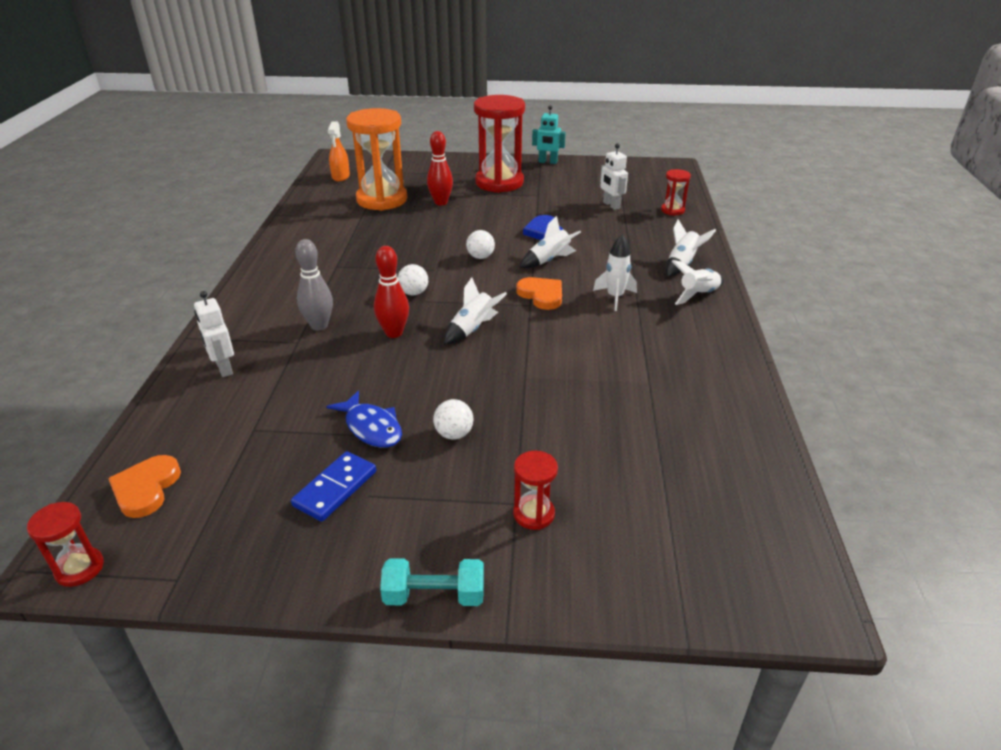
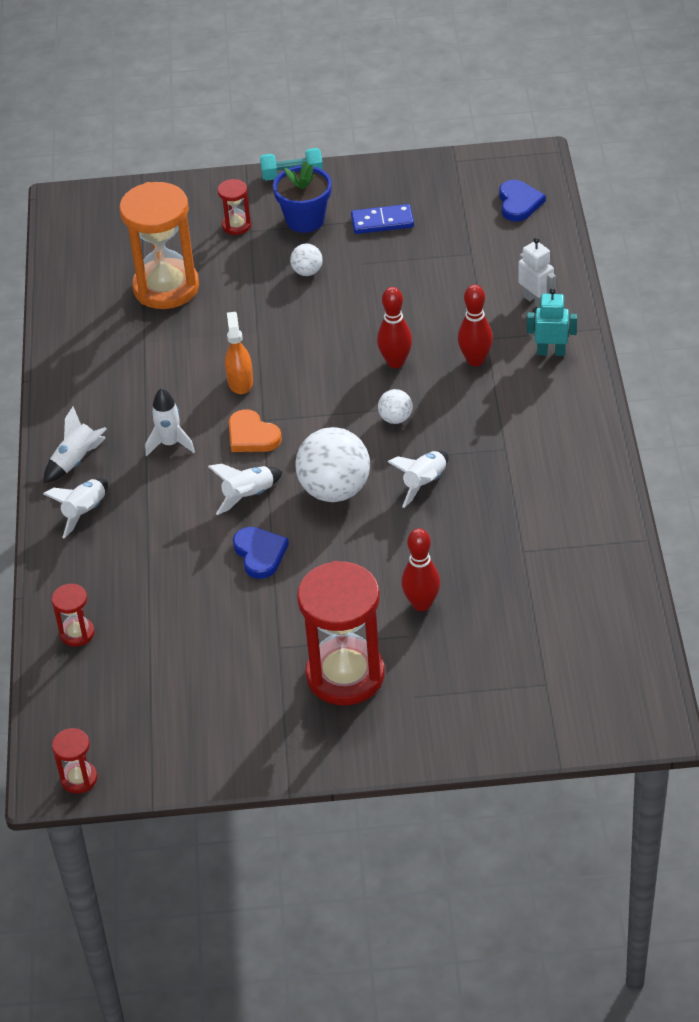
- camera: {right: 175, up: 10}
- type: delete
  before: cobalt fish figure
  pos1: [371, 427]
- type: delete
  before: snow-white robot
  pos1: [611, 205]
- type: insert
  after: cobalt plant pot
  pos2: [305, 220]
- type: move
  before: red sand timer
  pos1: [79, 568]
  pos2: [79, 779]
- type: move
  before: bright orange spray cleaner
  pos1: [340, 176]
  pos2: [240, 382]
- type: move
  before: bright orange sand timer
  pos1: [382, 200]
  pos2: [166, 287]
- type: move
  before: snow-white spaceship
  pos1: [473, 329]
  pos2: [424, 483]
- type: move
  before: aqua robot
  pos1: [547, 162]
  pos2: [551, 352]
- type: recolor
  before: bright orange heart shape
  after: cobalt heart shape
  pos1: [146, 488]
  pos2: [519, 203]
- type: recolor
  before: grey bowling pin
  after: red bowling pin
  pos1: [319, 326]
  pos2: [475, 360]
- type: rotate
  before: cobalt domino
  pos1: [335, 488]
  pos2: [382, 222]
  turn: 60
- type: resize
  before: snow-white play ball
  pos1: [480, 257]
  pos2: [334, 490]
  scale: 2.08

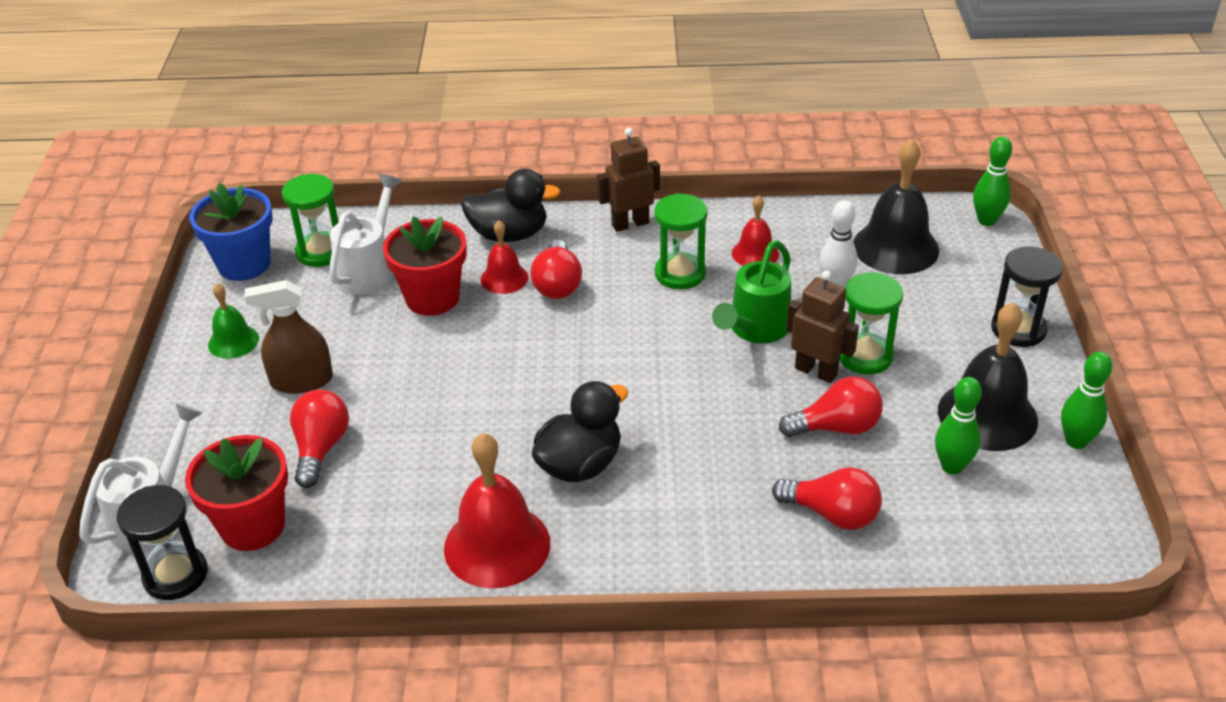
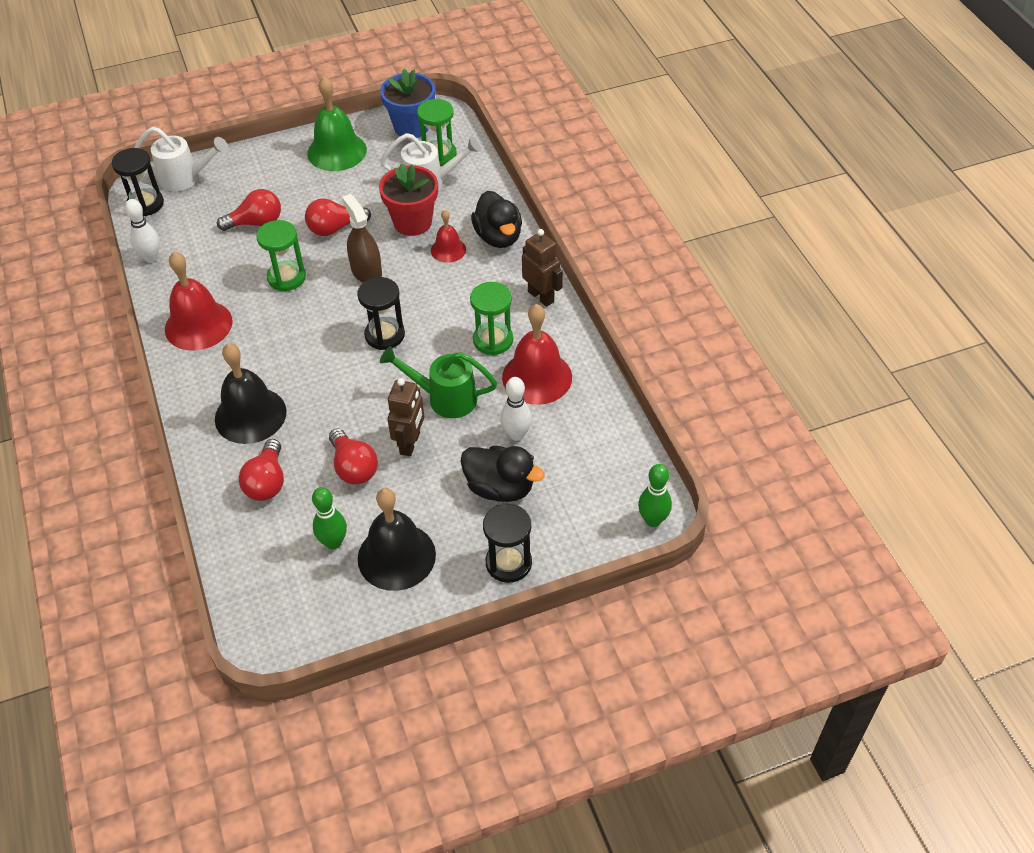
- camera: {right: 70, up: 10}
- type: delete
  before: red plant pot
  pos1: [253, 526]
- type: delete
  before: emerald bowling pin
  pos1: [1076, 441]
- type: insert
  after: snow-white bowling pin
  pos2: [151, 257]
- type: insert
  after: black sand timer
  pos2: [384, 335]
- type: move
  before: dark brown spray cleaner
  pos1: [301, 381]
  pos2: [366, 271]
- type: move
  before: red light bulb
  pos1: [557, 284]
  pos2: [335, 228]
- type: move
  before: black duck
  pos1: [580, 465]
  pos2: [500, 488]
- type: move
  before: emerald sand timer
  pos1: [865, 356]
  pos2: [286, 277]
- type: move
  before: black school bell
  pos1: [895, 247]
  pos2: [250, 415]
- type: resize
  before: emerald school bell
  pos1: [233, 341]
  pos2: [337, 151]
  scale: 1.81
- type: resize
  before: red school bell
  pos1: [755, 253]
  pos2: [537, 377]
  scale: 1.81

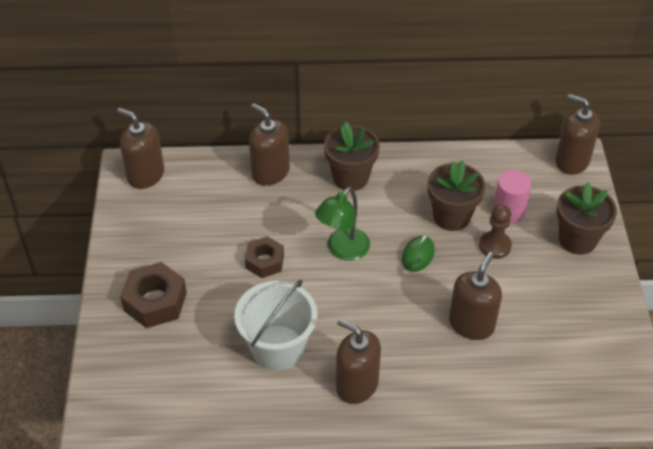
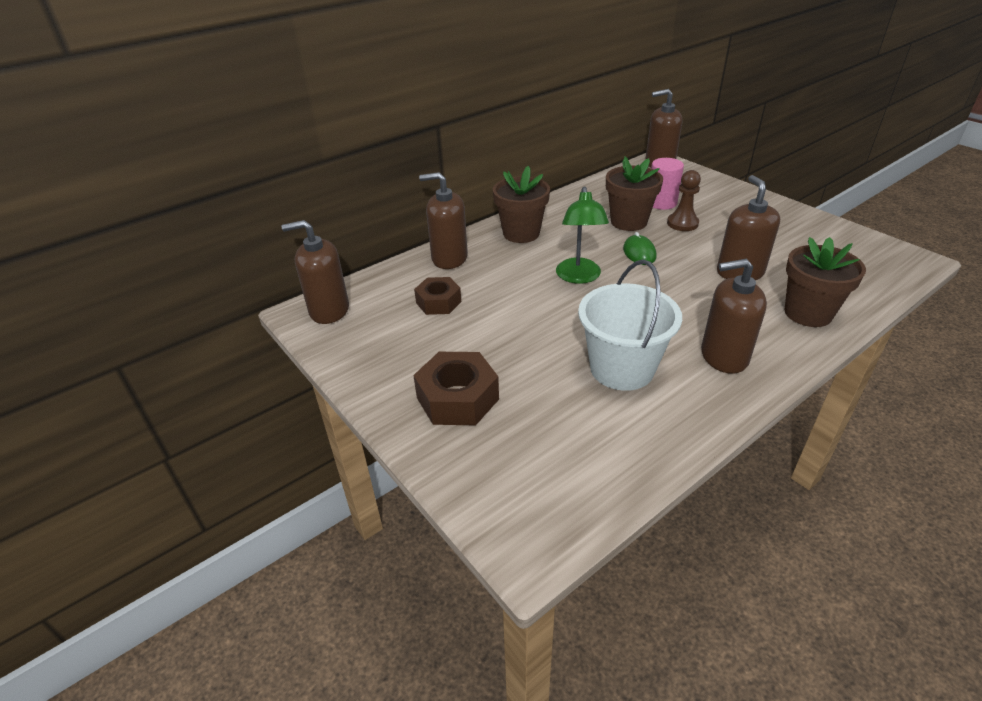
- camera: {right: -35, up: -10}
- type: move
  before: dark brown hex nut
  pos1: [264, 261]
  pos2: [438, 302]
- type: move
  before: dark brown plant pot
  pos1: [577, 240]
  pos2: [808, 313]

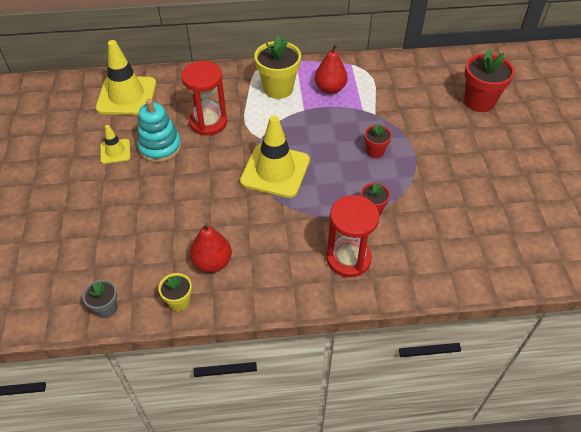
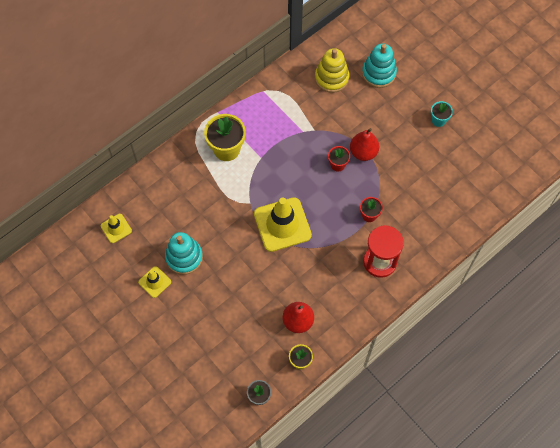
- camera: {right: -35, up: 15}
- type: delete
  before: red sand timer
  pos1: [208, 122]
- type: insert
  after: bright yellow stacking toy
  pos2: [331, 78]
- type: insert
  after: aqua plant pot
  pos2: [438, 120]
- type: move
  before: red pear
  pos1: [330, 88]
  pos2: [363, 152]
- type: replace
  before: red plant pot
  after: aqua stacking toy
  pos1: [479, 101]
  pos2: [378, 73]
- type: resize
  before: bright yellow road cone
  pos1: [126, 96]
  pos2: [116, 228]
  scale: 0.51

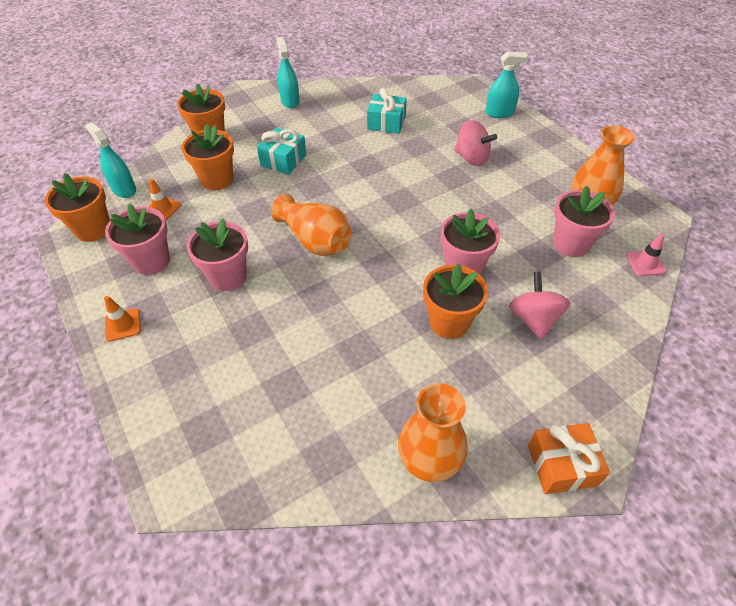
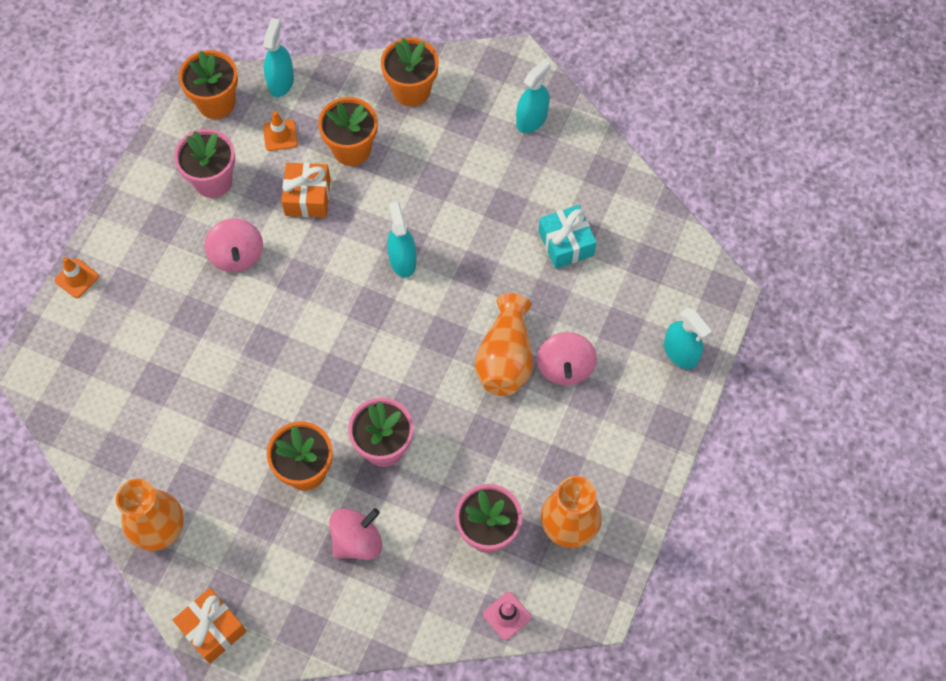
- camera: {right: 55, up: 15}
- type: delete
  before: aqua present
  pos1: [283, 160]
- type: insert
  after: bright orange present
  pos2: [307, 197]
- type: insert
  after: aqua spray cleaner
  pos2: [402, 260]
- type: move
  before: bright orange road cone
  pos1: [123, 325]
  pos2: [76, 278]
- type: move
  before: bright orange tall vase
  pos1: [315, 240]
  pos2: [505, 358]
- type: replace
  before: rose-pink plant pot
  after: rose-pink toy top
  pos1: [228, 276]
  pos2: [237, 255]

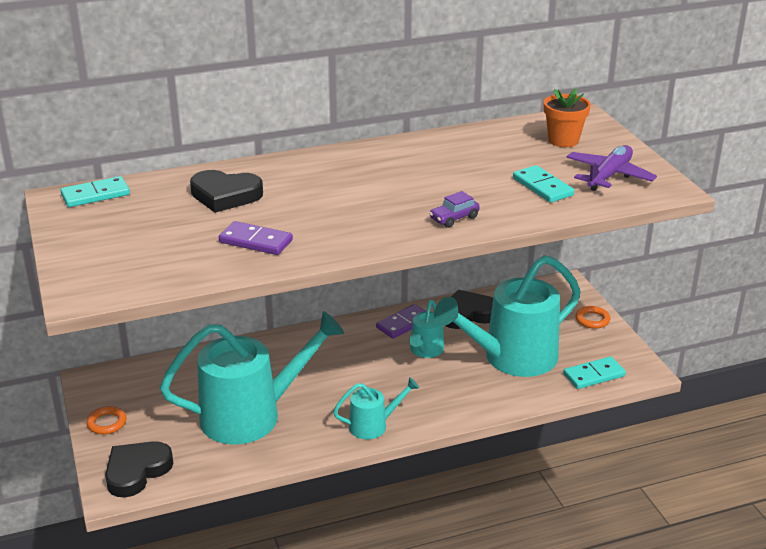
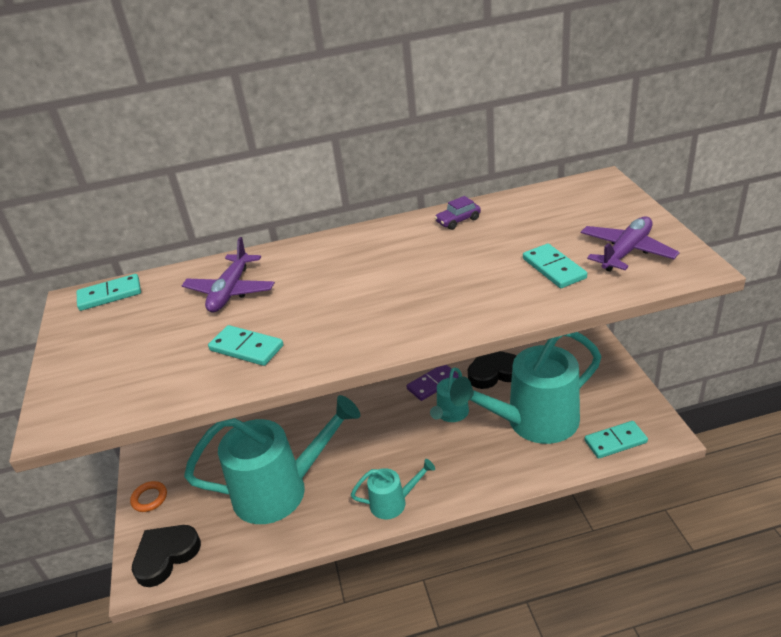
- camera: {right: 10, up: 5}
- type: delete
  before: bright orange plant pot
  pos1: [563, 140]
- type: delete
  before: bright orange ring
  pos1: [592, 320]
- type: move
  before: royal purple toy car
  pos1: [454, 218]
  pos2: [458, 221]
- type: replace
  before: black heart shape
  after: royal purple plane
  pos1: [225, 195]
  pos2: [231, 291]
- type: recolor
  before: royal purple domino
  after: aqua domino
  pos1: [255, 241]
  pos2: [246, 348]

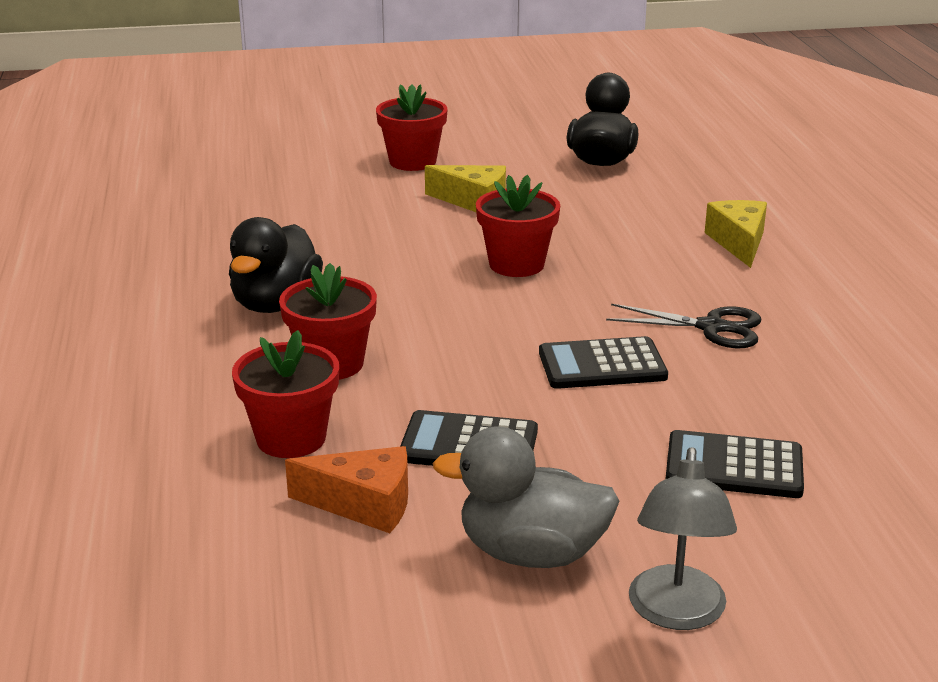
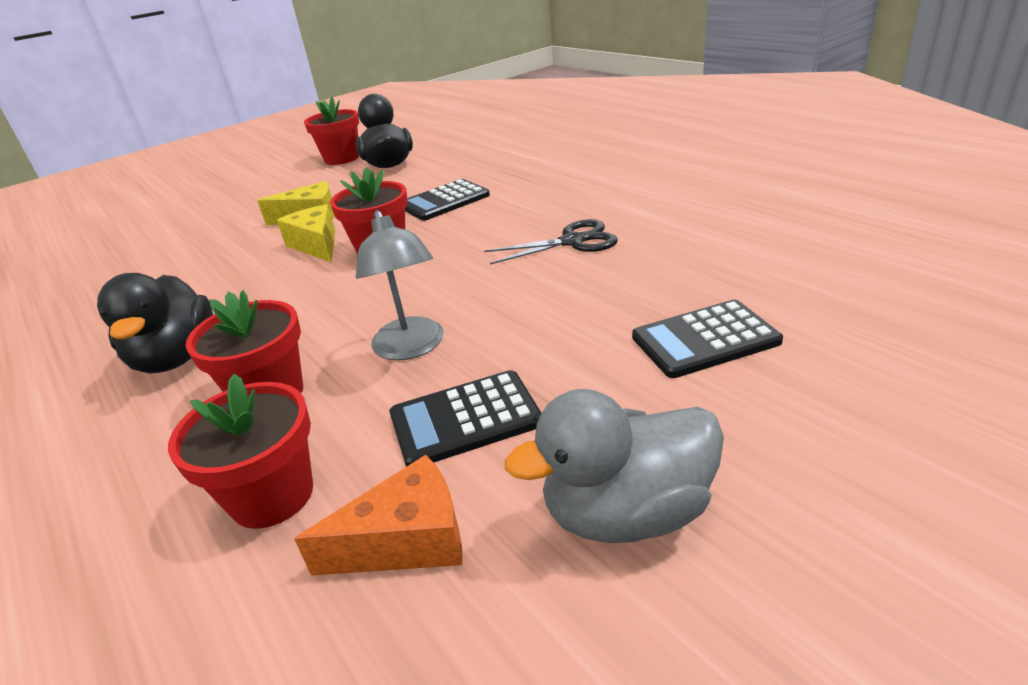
- camera: {right: -25, up: 5}
- type: move
  before: red plant pot
  pos1: [412, 162]
  pos2: [341, 158]
- type: move
  before: black pocket calculator
  pos1: [602, 365]
  pos2: [444, 201]
- type: move
  before: grey desk lamp
  pos1: [676, 613]
  pos2: [411, 348]
- type: move
  before: bright yellow piece of cheese
  pos1: [739, 243]
  pos2: [316, 245]

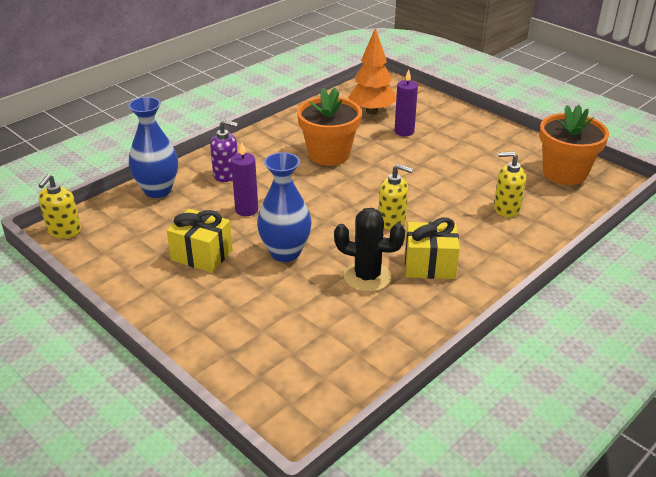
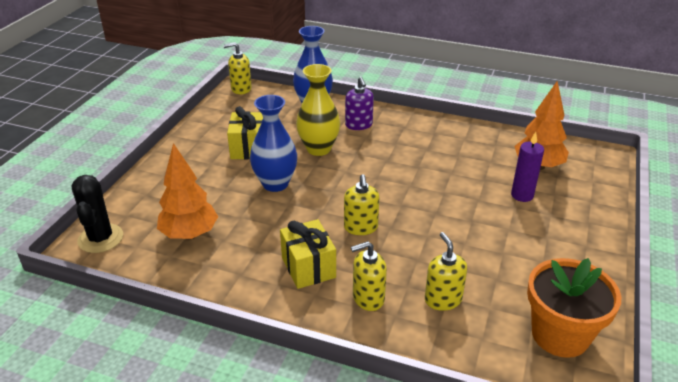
- camera: {right: 65, up: 0}
- type: delete
  before: bright orange plant pot
  pos1: [329, 154]
- type: insert
  after: bright orange toy tree
  pos2: [190, 234]
- type: insert
  after: bright yellow soap dispenser
  pos2: [368, 298]
- type: move
  before: black saguaro cactus
  pos1: [367, 277]
  pos2: [100, 238]
- type: replace
  before: royal purple candle
  after: bright yellow tall vase
  pos1: [246, 210]
  pos2: [318, 149]

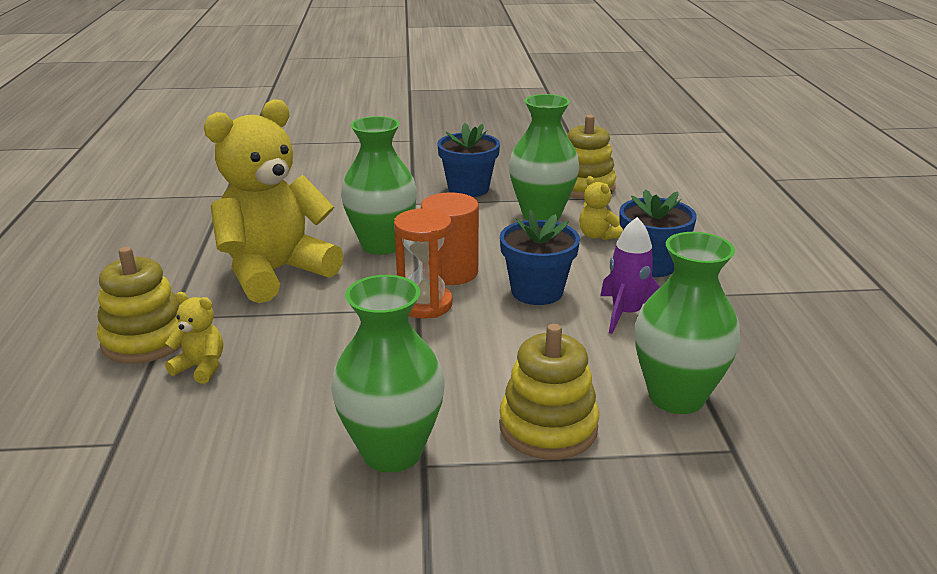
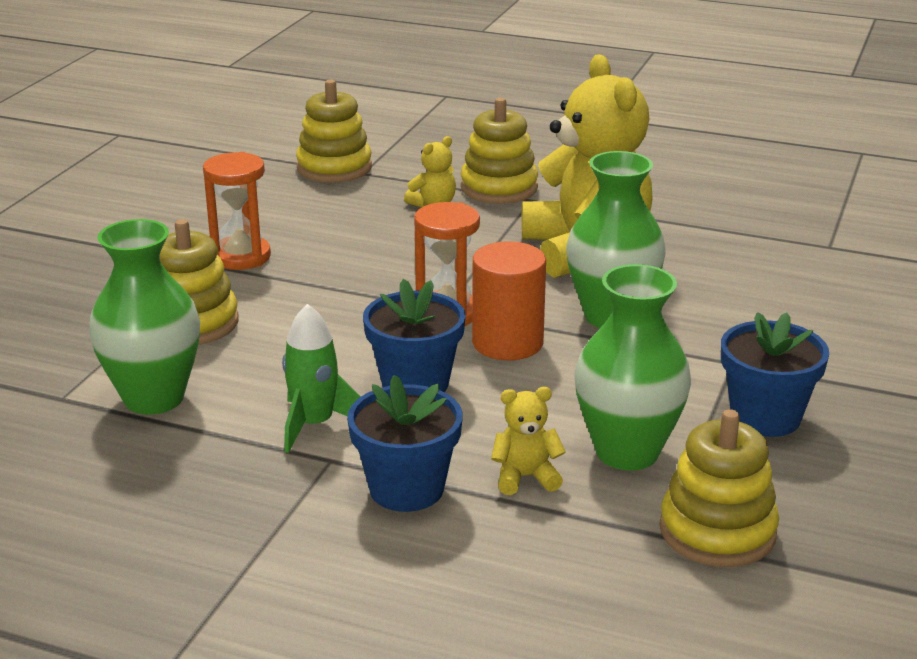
- camera: {right: 115, up: 0}
- type: insert
  after: bright yellow stacking toy
  pos2: [334, 168]
- type: replace
  before: emerald tall vase
  after: bright orange sand timer
  pos1: [392, 452]
  pos2: [241, 257]
- type: recolor
  before: royal purple spaceship
  after: emerald spaceship
  pos1: [626, 314]
  pos2: [314, 425]

